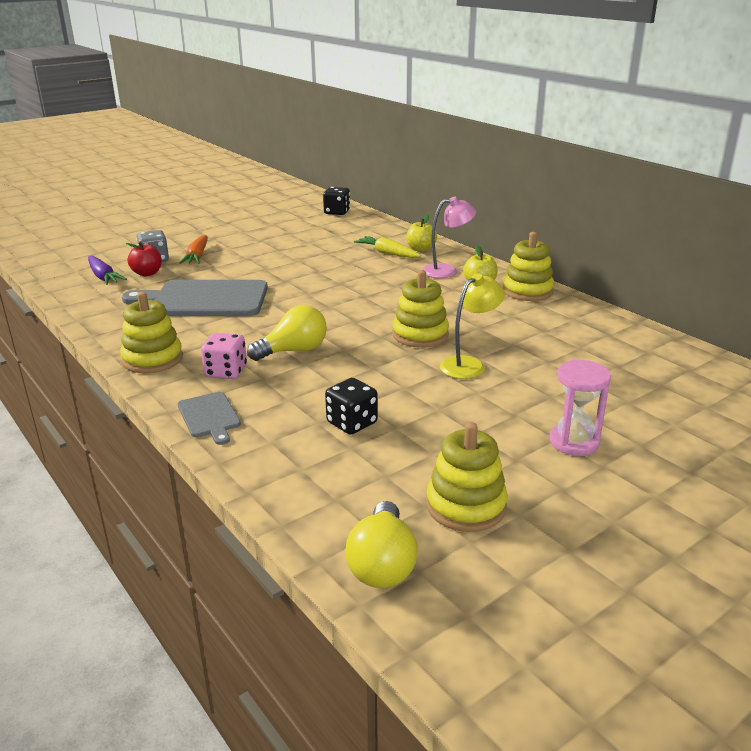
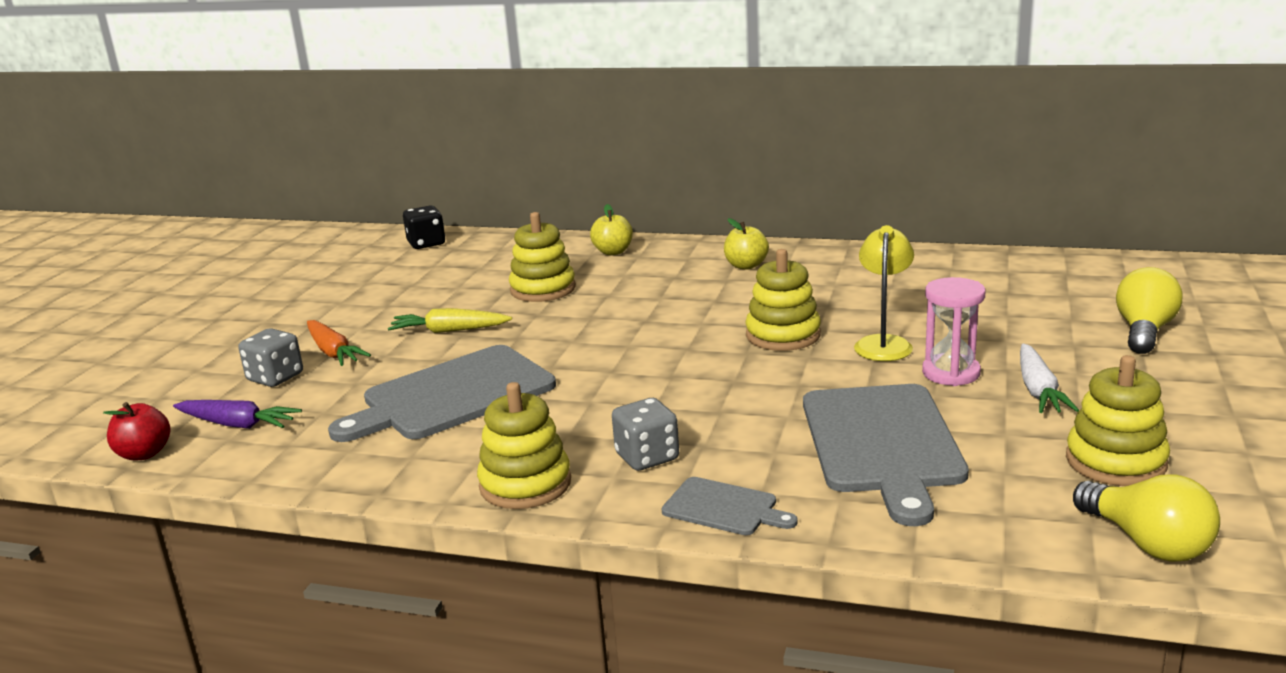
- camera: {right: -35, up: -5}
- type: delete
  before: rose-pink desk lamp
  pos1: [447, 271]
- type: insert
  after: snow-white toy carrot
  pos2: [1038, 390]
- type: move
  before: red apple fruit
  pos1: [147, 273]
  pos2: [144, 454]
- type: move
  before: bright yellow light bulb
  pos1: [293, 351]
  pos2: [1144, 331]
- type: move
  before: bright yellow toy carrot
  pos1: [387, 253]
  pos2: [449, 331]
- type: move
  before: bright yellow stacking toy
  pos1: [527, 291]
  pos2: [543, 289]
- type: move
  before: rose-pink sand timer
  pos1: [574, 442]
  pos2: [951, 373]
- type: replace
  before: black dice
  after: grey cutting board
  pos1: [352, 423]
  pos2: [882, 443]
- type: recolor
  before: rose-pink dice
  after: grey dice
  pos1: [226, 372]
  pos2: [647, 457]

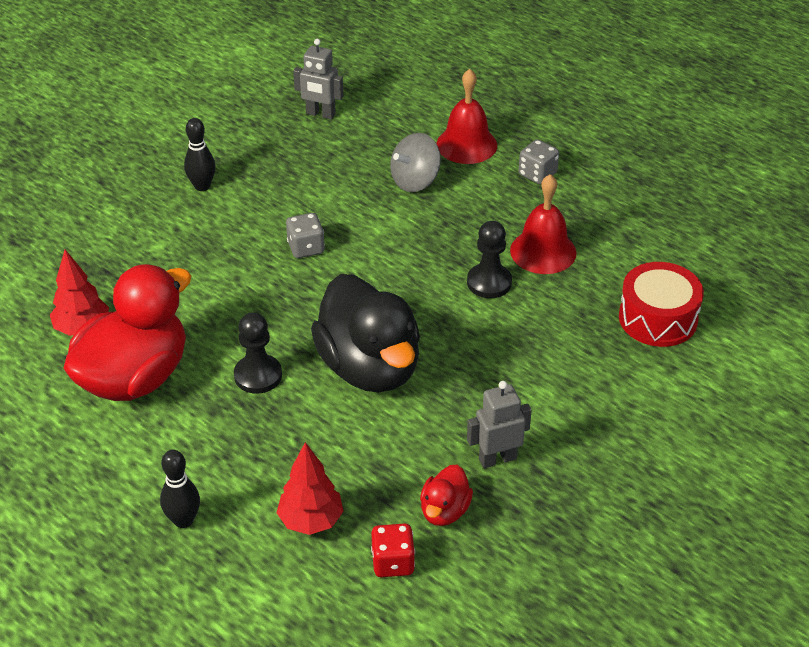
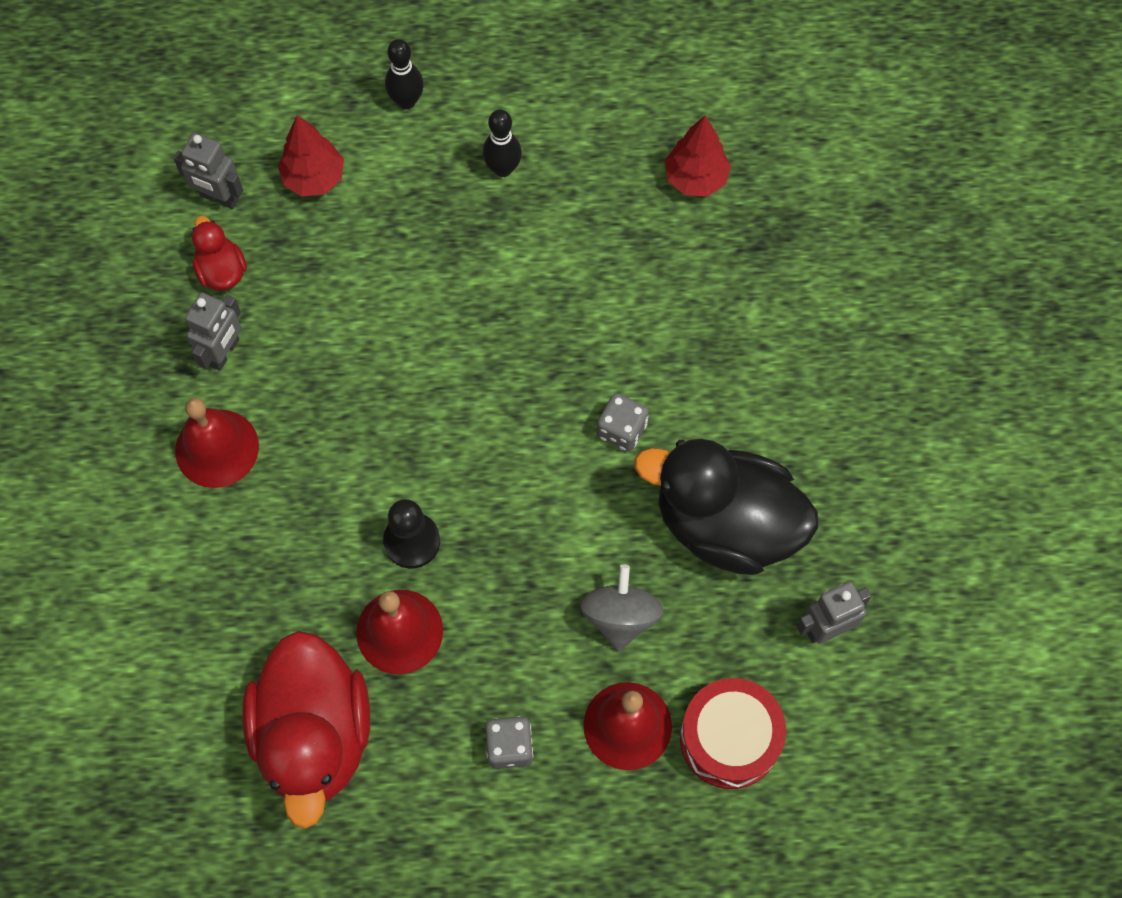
- camera: {right: 135, up: 25}
- type: delete
  before: black pawn
  pos1: [258, 375]
- type: insert
  after: red school bell
  pos2: [217, 448]
- type: move
  before: red duck
  pos1: [134, 377]
  pos2: [314, 736]
- type: move
  before: black bowling pin
  pos1: [202, 186]
  pos2: [503, 168]
- type: move
  before: black duck
  pos1: [369, 367]
  pos2: [726, 524]
- type: move
  before: red drum
  pos1: [658, 318]
  pos2: [729, 738]
- type: replace
  before: red dice
  after: grey robot
  pos1: [393, 562]
  pos2: [219, 198]

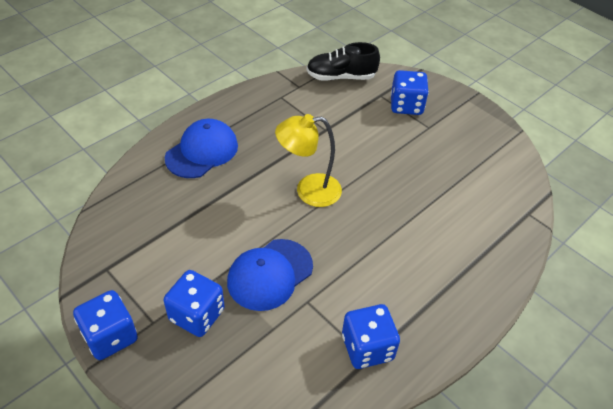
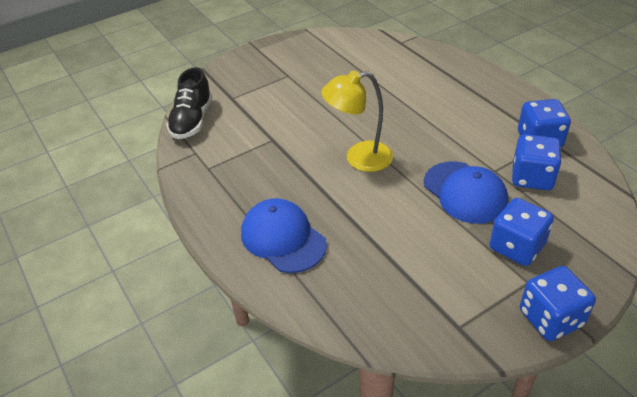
- camera: {right: -75, up: -5}
- type: move
  before: cobalt dice
  pos1: [406, 105]
  pos2: [532, 177]
- type: rotate
  before: bright yellow desk lamp
  pos1: [308, 191]
  pos2: [359, 158]
  turn: 75

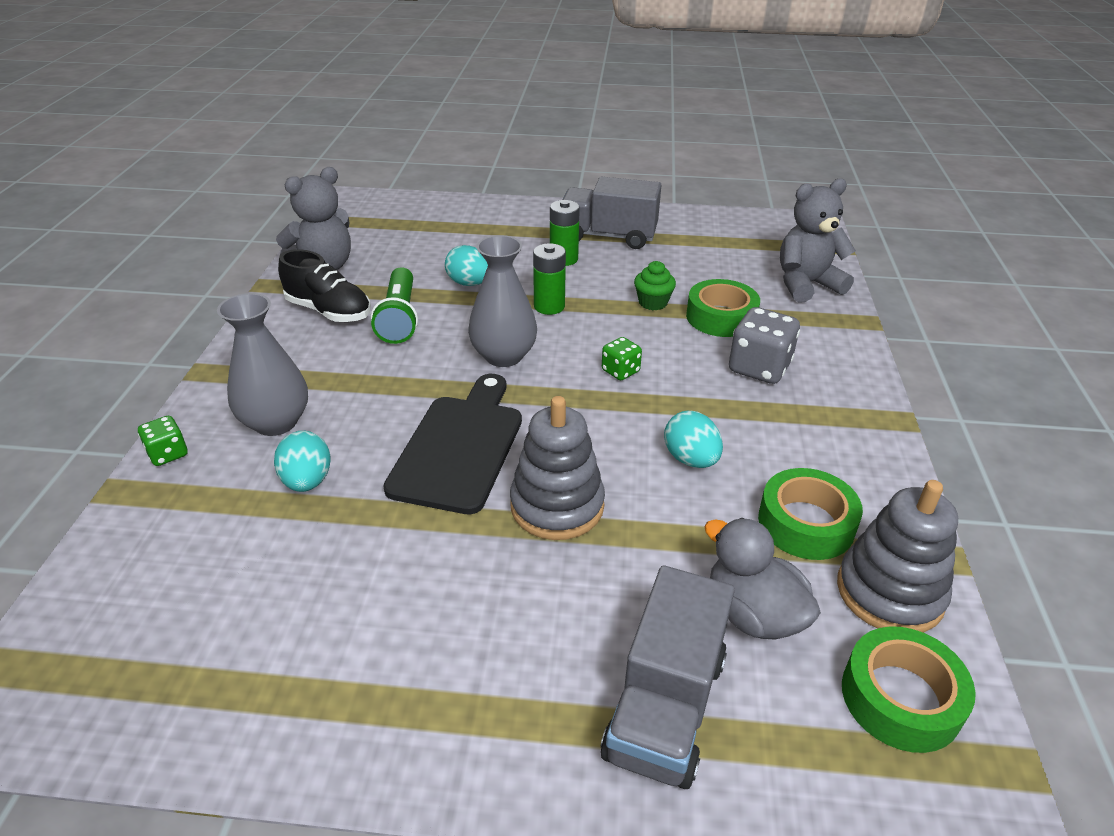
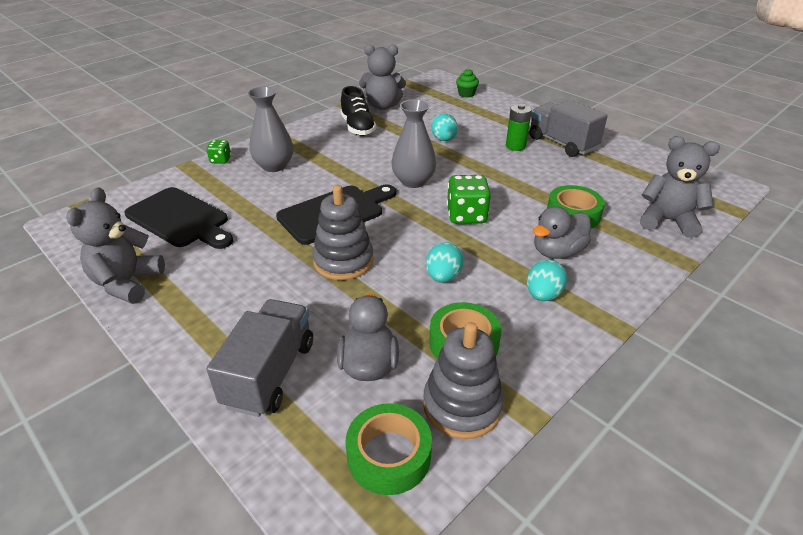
- camera: {right: 40, up: 0}
- type: delete
  before: emerald flashlight
  pos1: [399, 318]
- type: delete
  before: emerald battery
  pos1: [549, 306]
- type: insert
  after: grey teddy
  pos2: [127, 283]
- type: insert
  after: black cutting board
  pos2: [180, 219]
- type: move
  before: aqua egg shape
  pos1: [307, 481]
  pos2: [543, 295]
- type: move
  before: emerald cupcake
  pos1: [653, 302]
  pos2: [466, 94]
- type: replace
  before: grey dice
  after: grey duck
  pos1: [759, 368]
  pos2: [557, 252]
- type: rotate
  before: grey toy truck
  pos1: [665, 707]
  pos2: [270, 373]
  turn: 135
- type: resize
  before: emerald dice
  pos1: [620, 371]
  pos2: [466, 216]
  scale: 1.78

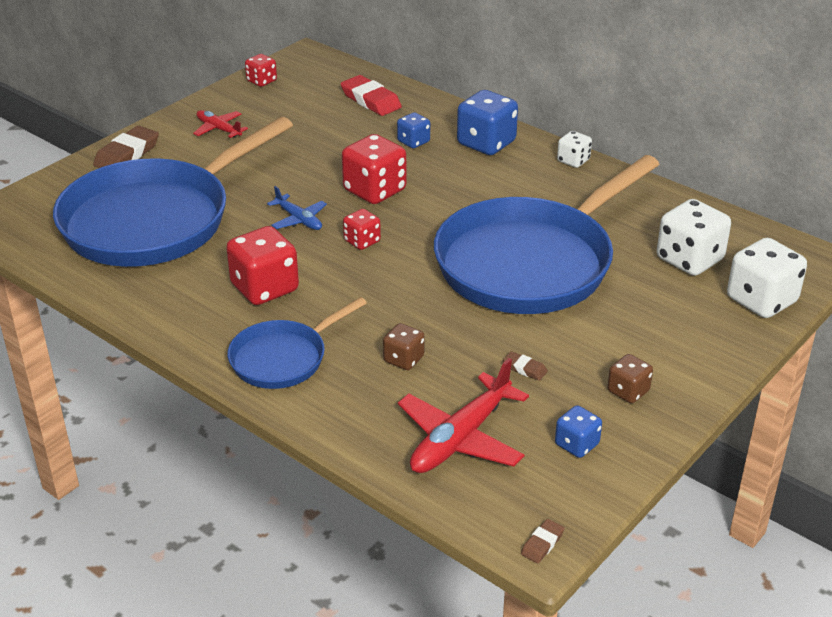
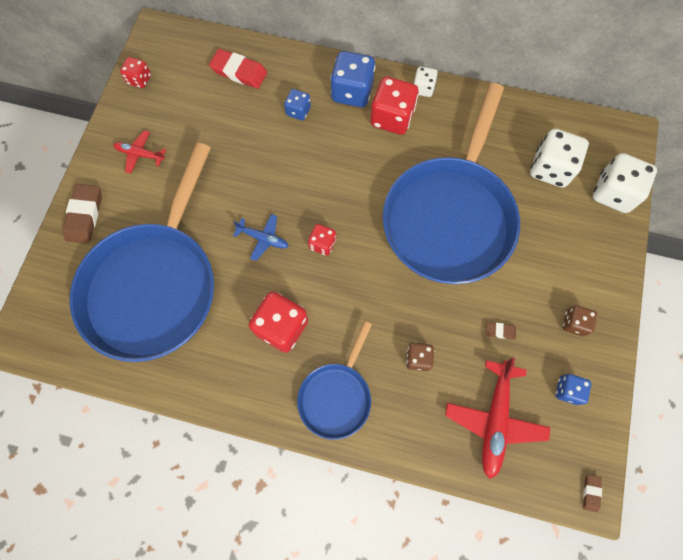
- camera: {right: -25, up: 35}
- type: move
  before: red dice
  pos1: [374, 191]
  pos2: [392, 118]

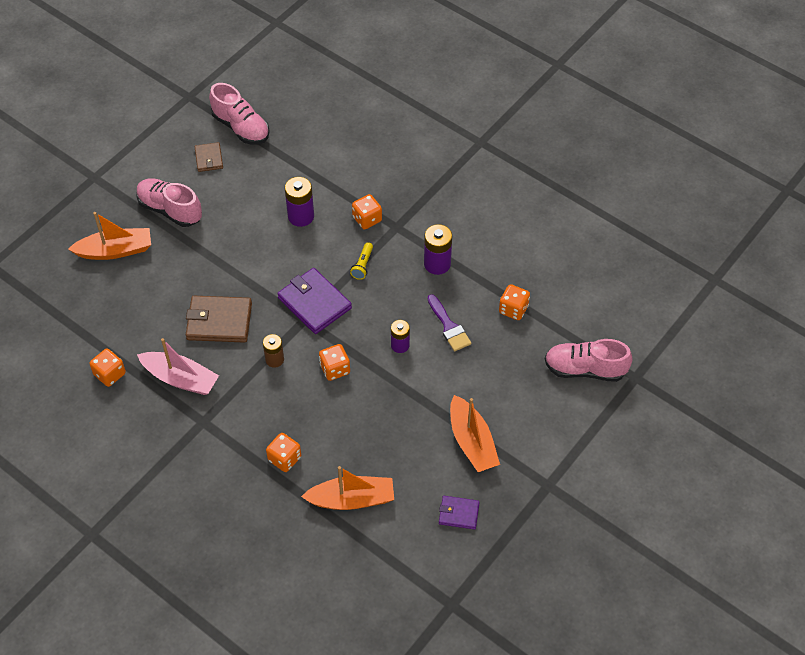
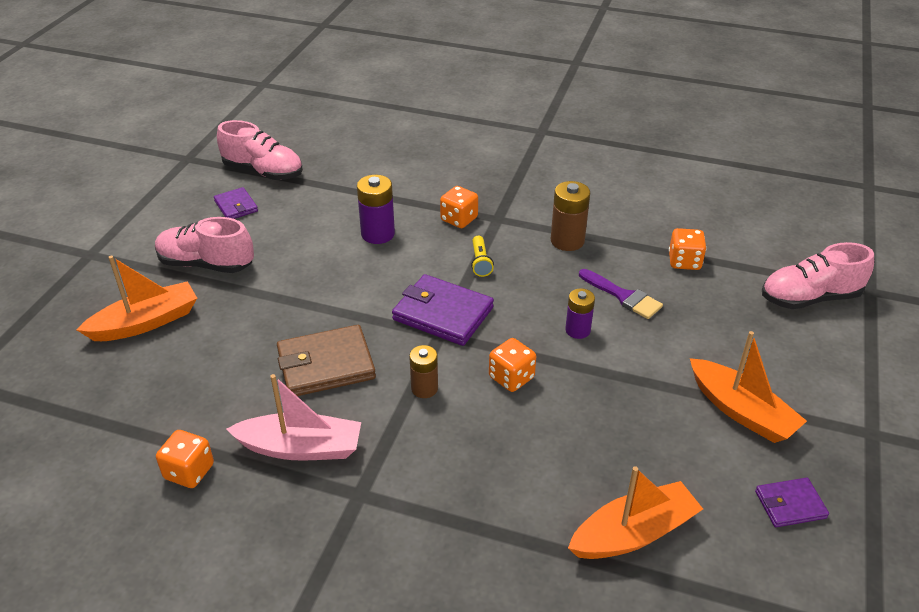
- camera: {right: -20, up: -15}
- type: delete
  before: bright orange dice
  pos1: [284, 458]
- type: recolor
  before: dark brown card wallet
  after: royal purple card wallet
  pos1: [209, 158]
  pos2: [236, 206]
- type: recolor
  before: royal purple battery
  after: dark brown battery
  pos1: [437, 264]
  pos2: [567, 241]

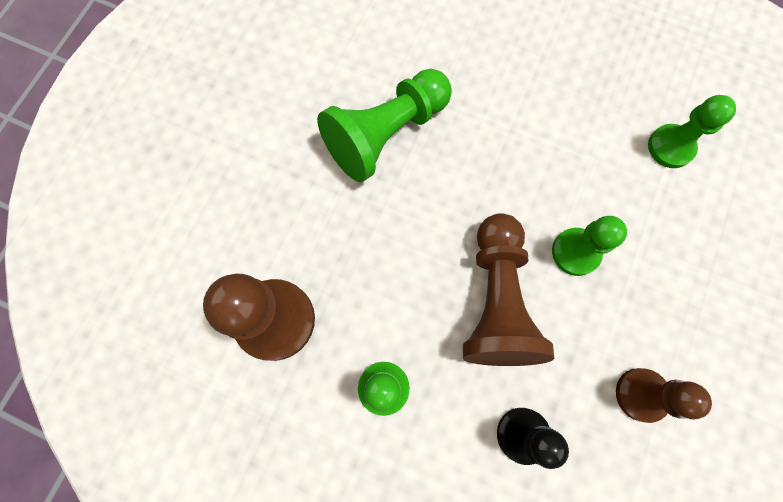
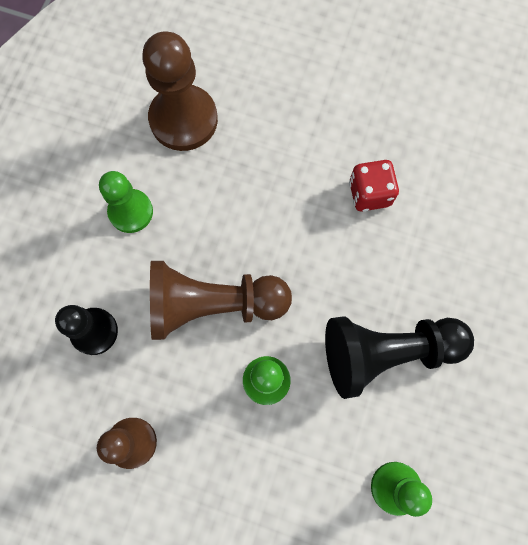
- camera: {right: 85, up: 0}
- type: insert
  after: black pawn
  pos2: [387, 352]
- type: replace
  before: emerald pawn
  after: red dice
  pos1: [386, 134]
  pos2: [369, 193]

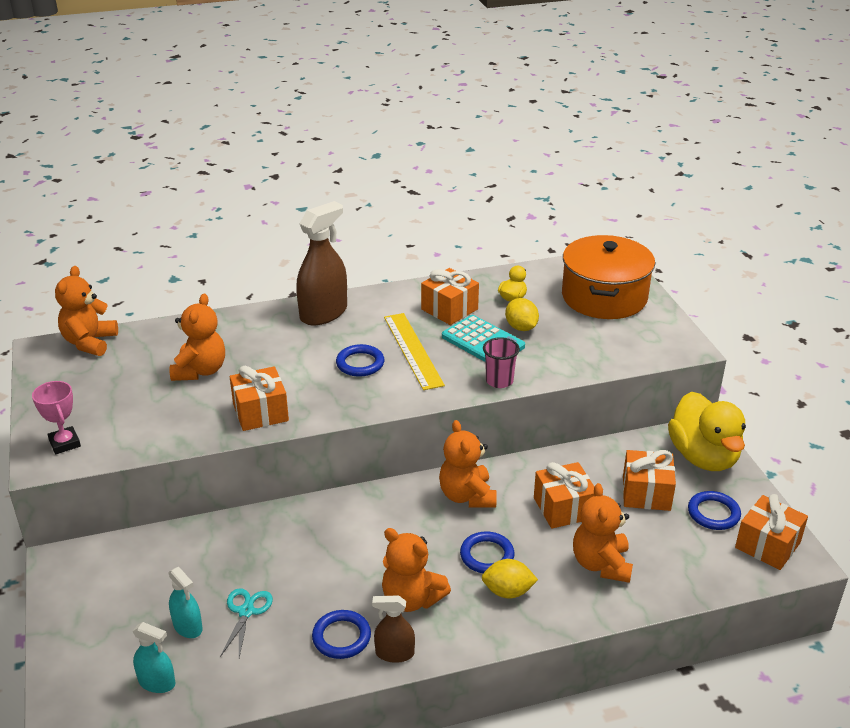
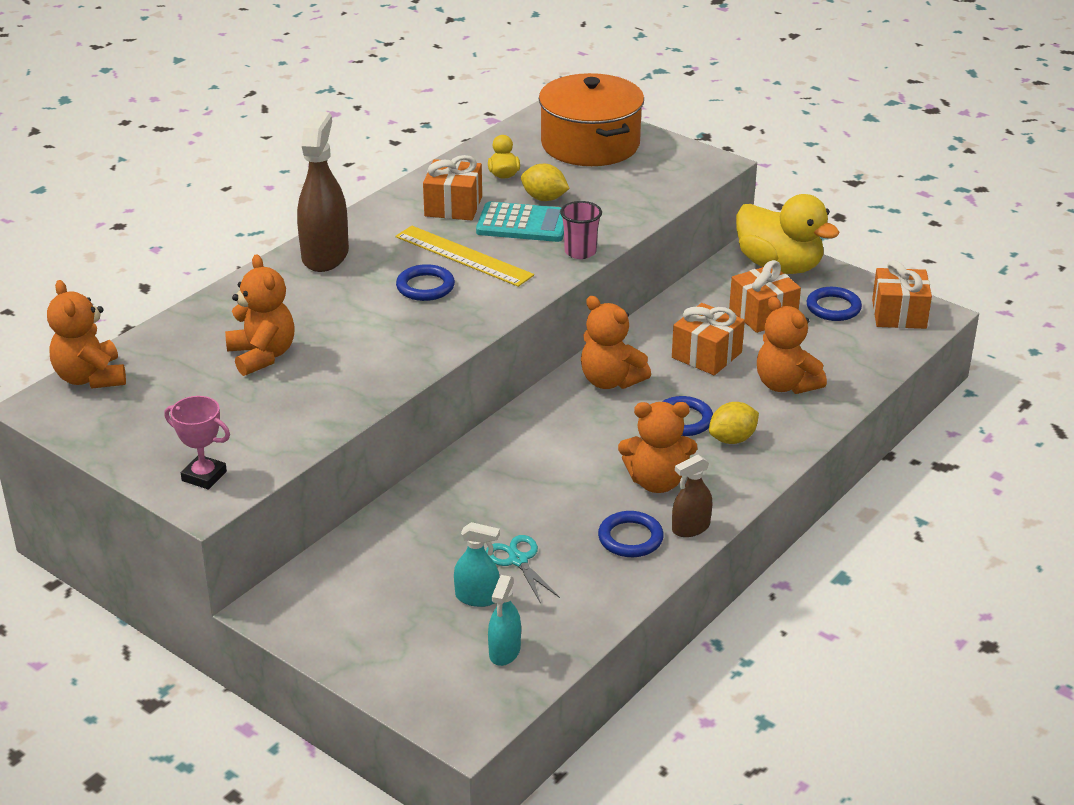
- camera: {right: -35, up: 0}
- type: delete
  before: bright orange present
  pos1: [260, 412]
- type: rotate
  before: aqua spray cleaner
  pos1: [157, 682]
  pos2: [504, 651]
  turn: 120

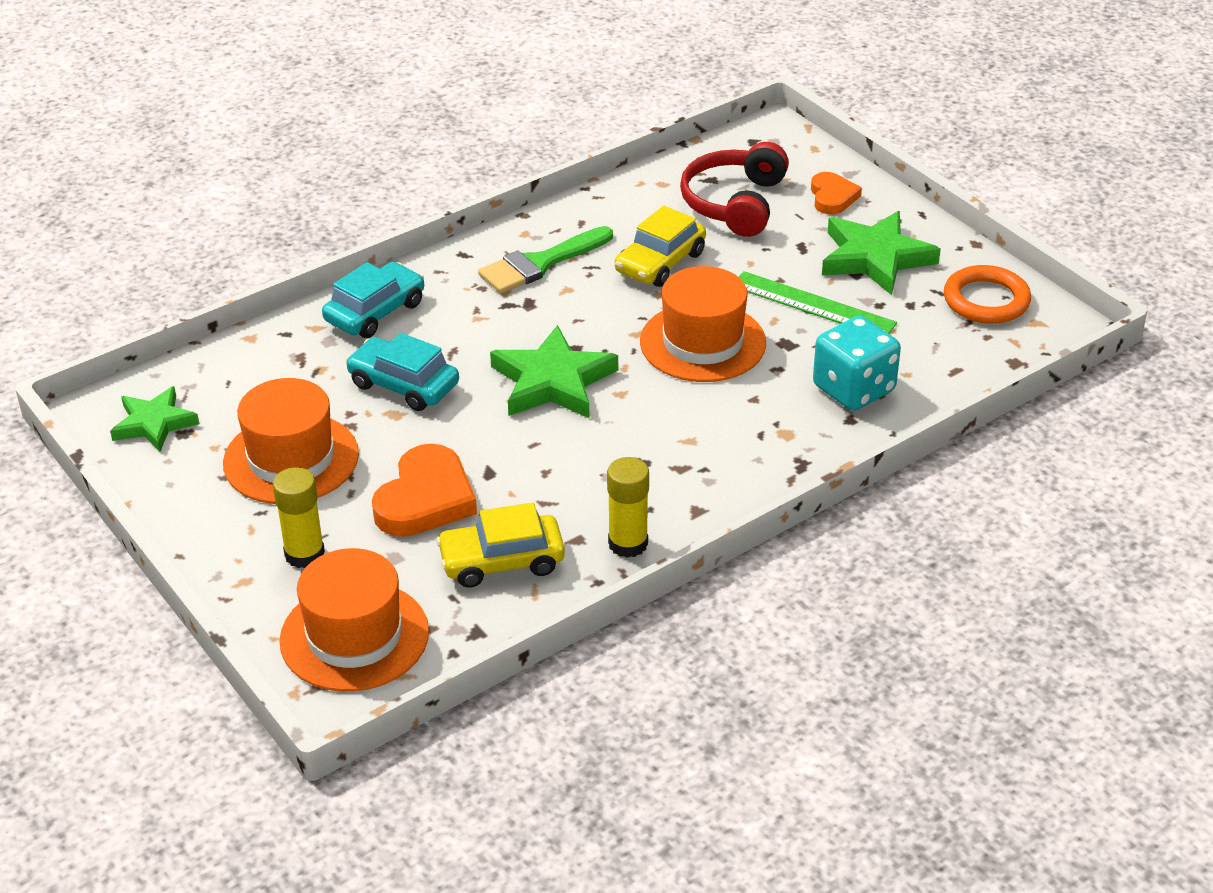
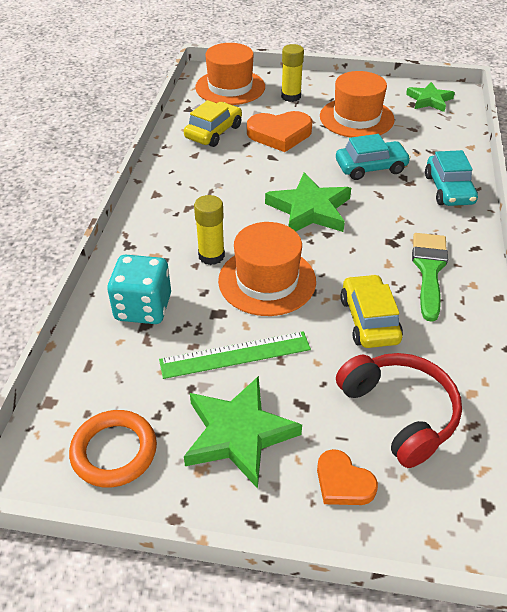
- camera: {right: 135, up: 5}
- type: move
  before: bright yellow stick of glue
  pos1: [628, 543]
  pos2: [211, 256]
- type: rotate
  before: bright orange heart shape
  pos1: [425, 499]
  pos2: [280, 134]
  turn: -75

